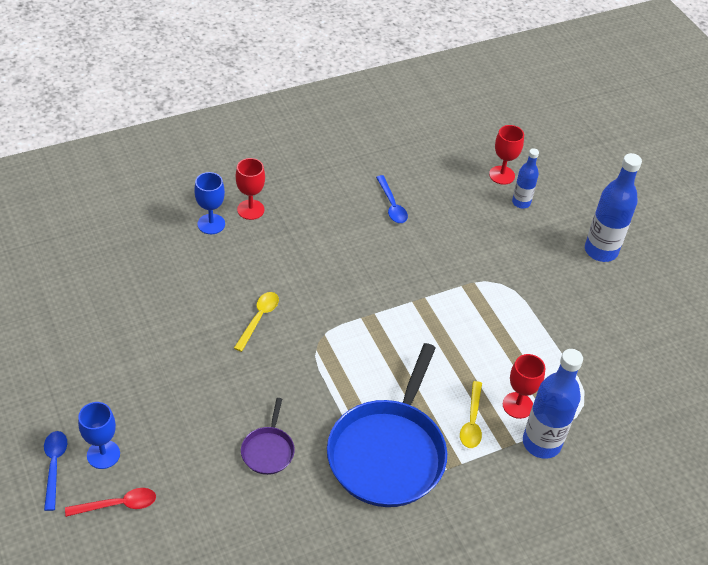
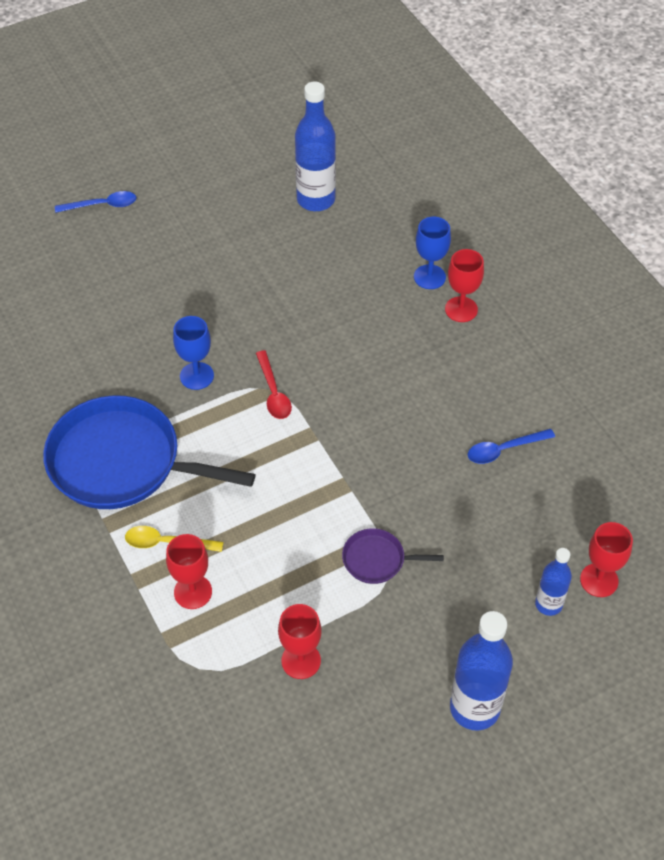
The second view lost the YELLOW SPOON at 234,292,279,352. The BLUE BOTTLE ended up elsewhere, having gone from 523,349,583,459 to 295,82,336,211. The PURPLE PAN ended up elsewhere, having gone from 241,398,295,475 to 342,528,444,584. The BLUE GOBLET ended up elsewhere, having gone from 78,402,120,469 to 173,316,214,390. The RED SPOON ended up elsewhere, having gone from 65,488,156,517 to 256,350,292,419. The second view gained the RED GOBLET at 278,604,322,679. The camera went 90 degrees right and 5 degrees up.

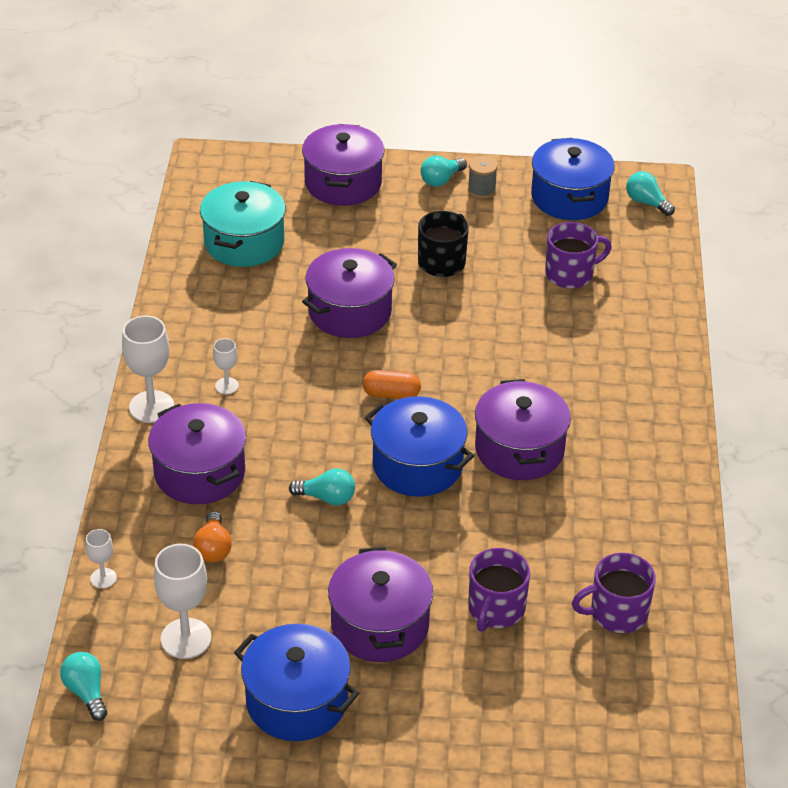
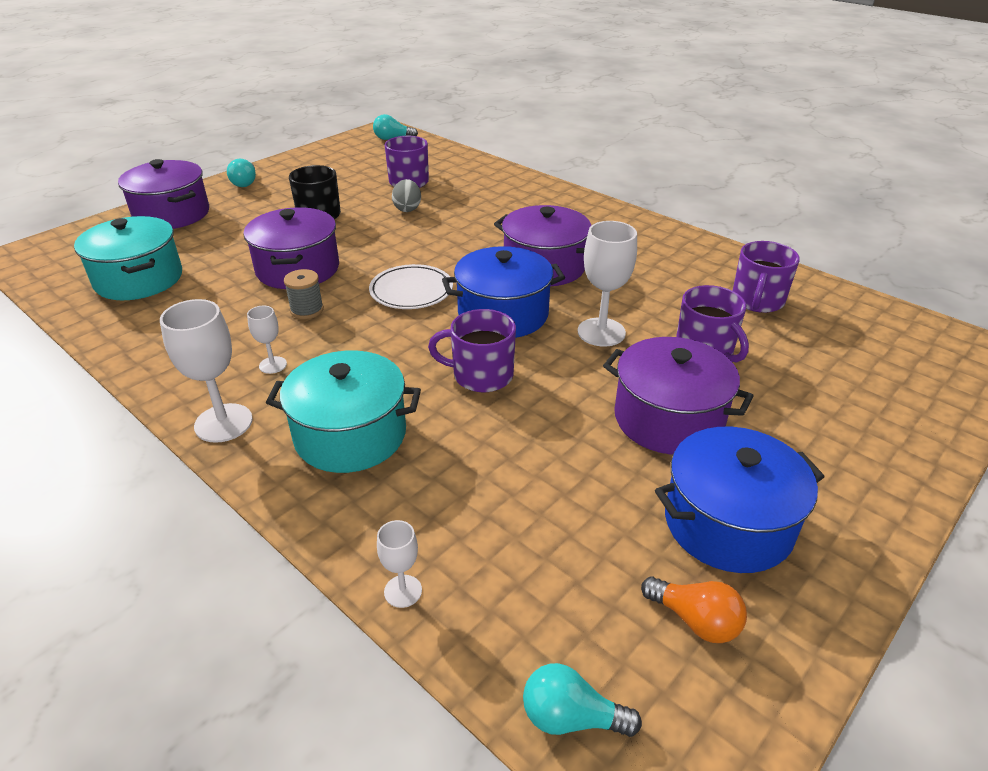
The second view lost the BLUE POT at 531,138,615,220. The GREY SPOOL ended up elsewhere, having gone from 468,156,498,199 to 284,269,324,319. Where the ORANGE CAPSULE stood at 363,370,421,399, the WHITE PLATE came to stand at 369,264,453,309. What was the PURPLE POT at 148,403,246,504 turned into the TURQUOISE POT at 266,350,421,473. Where the TURQUOISE LIGHT BULB stood at 289,469,355,505, the PURPLE MUG came to stand at 428,309,516,392. The ORANGE LIGHT BULB ended up elsewhere, having gone from 193,511,232,563 to 641,576,747,643. The WHITE GOBLET ended up elsewhere, having gone from 154,544,212,659 to 578,221,637,347. The second view gained the GREY EGG at 392,179,421,212. The camera went 50 degrees left and 5 degrees down.

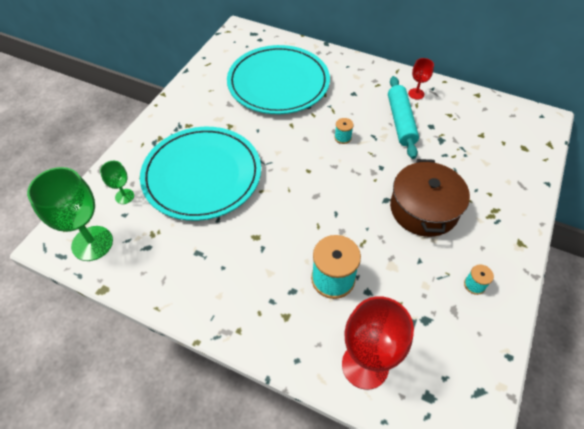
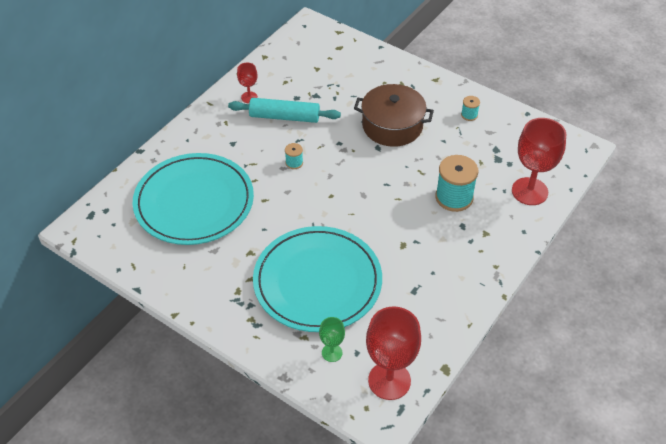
What was the GREEN GOBLET at 27,167,113,261 turned into the RED GOBLET at 366,306,421,400. The camera went 80 degrees left and 5 degrees down.

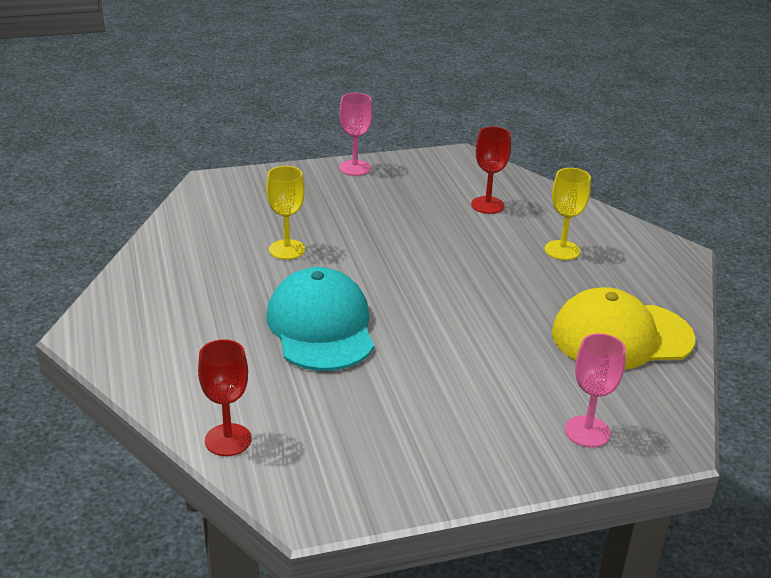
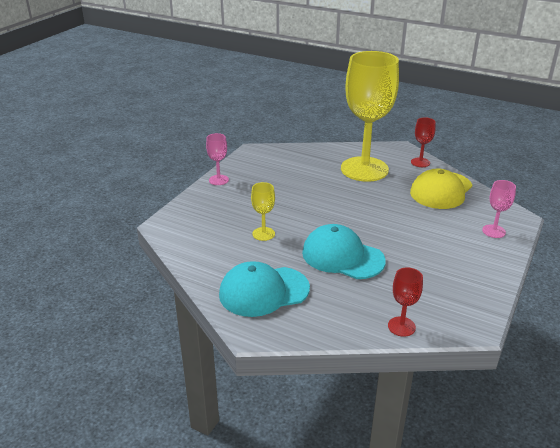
The RED GOBLET ended up elsewhere, having gone from 471,127,511,214 to 411,117,436,167. The size of the YELLOW GOBLET at 545,168,591,260 changed by a factor of 2.47. The second view gained the TURQUOISE CAP at 219,261,310,317. The camera went 45 degrees left and 0 degrees up.

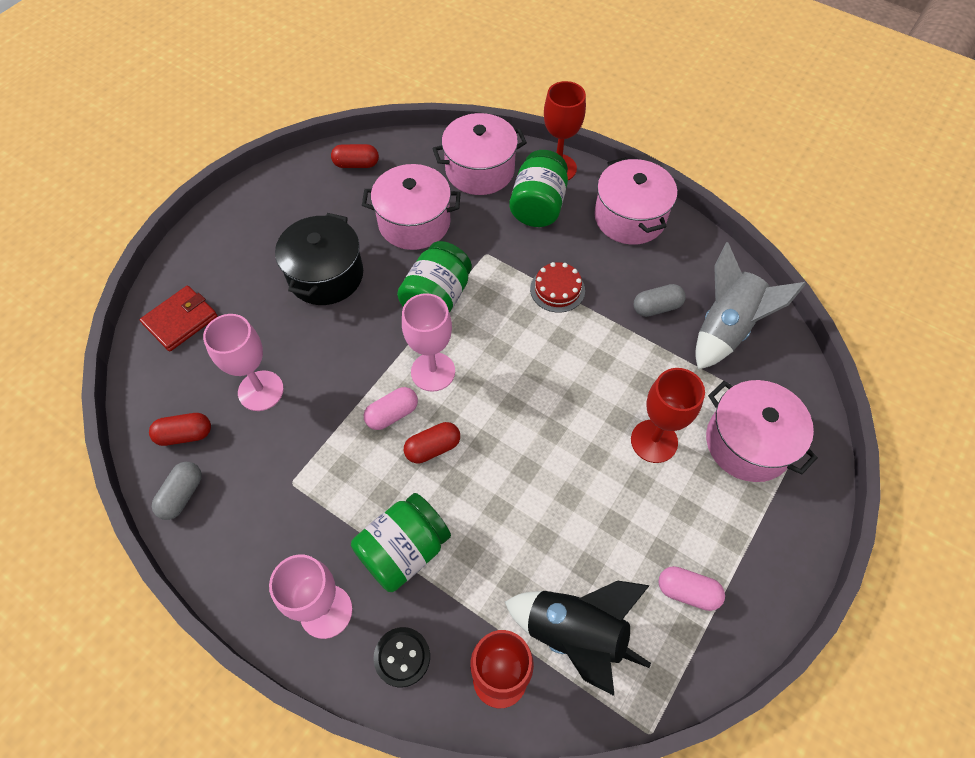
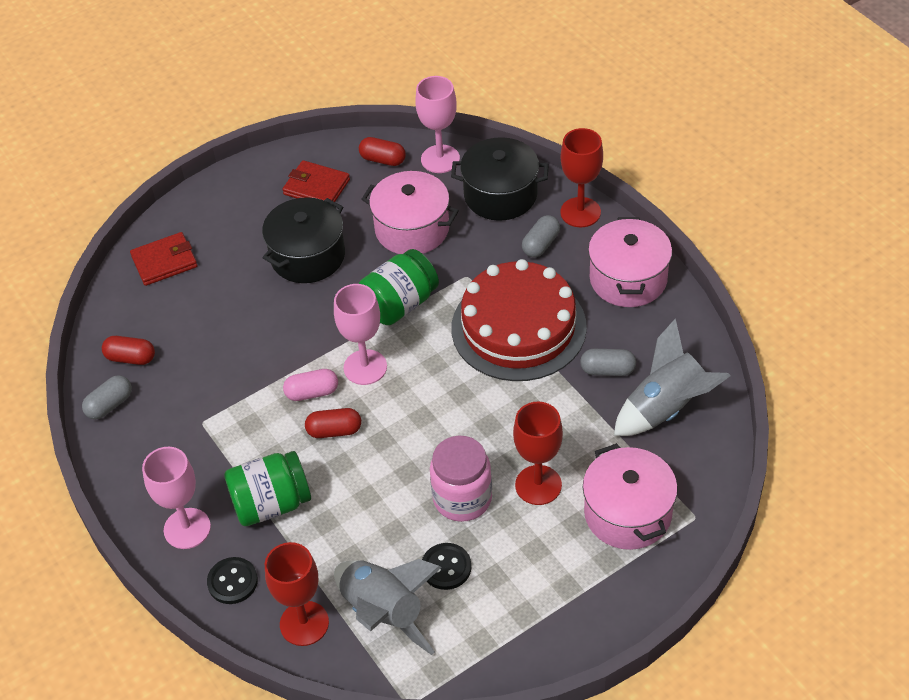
What was the PINK POT at 432,113,527,195 turned into the BLACK POT at 451,137,549,221. Where the GREEN JAR stood at 509,150,568,227, the GREY CAPSULE came to stand at 522,215,560,257. The size of the RED CAKE at 530,262,585,313 changed by a factor of 2.38. The PINK GOBLET ended up elsewhere, having gone from 203,314,284,411 to 416,76,460,173. The second view lost the PINK CAPSULE at 658,566,725,611. What was the BLACK ROCKET at 505,581,651,696 turned into the GREY ROCKET at 334,559,442,655. The second view gained the RED WALLET at 283,160,350,202. The second view gained the PINK JAR at 430,436,492,522. The second view gained the BLACK BUTTON at 422,543,471,590. The camera went 25 degrees right and 10 degrees down.

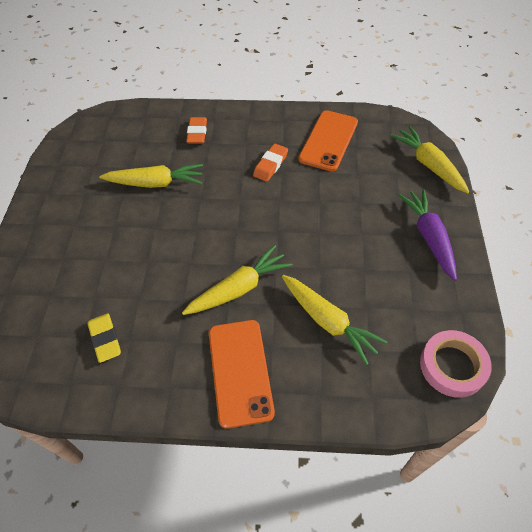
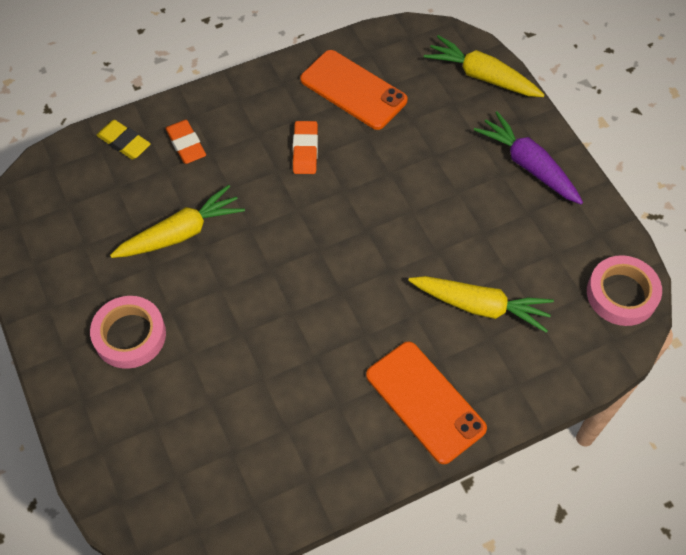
The ORANGE PHONE at 299,110,358,171 ended up facing another way, 45 degrees counterclockwise from before. The second view lost the YELLOW CARROT at 182,245,292,315. The YELLOW ERASER ended up elsewhere, having gone from 87,313,121,363 to 96,120,151,159. The second view gained the PINK TAPE at 90,296,166,369. The camera went 30 degrees left and 5 degrees up.

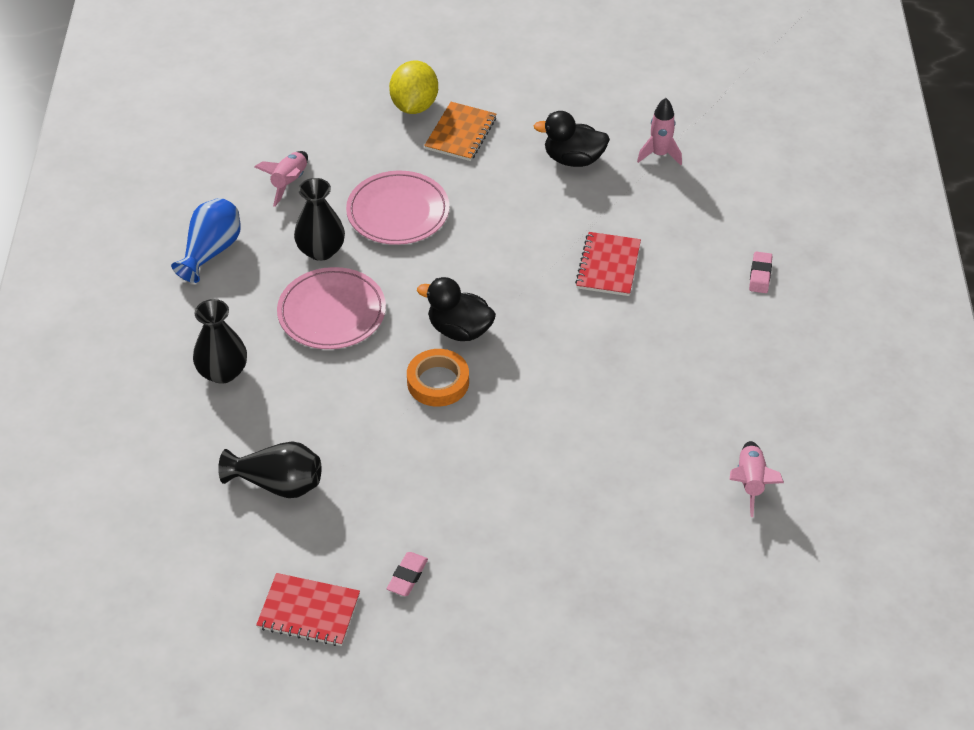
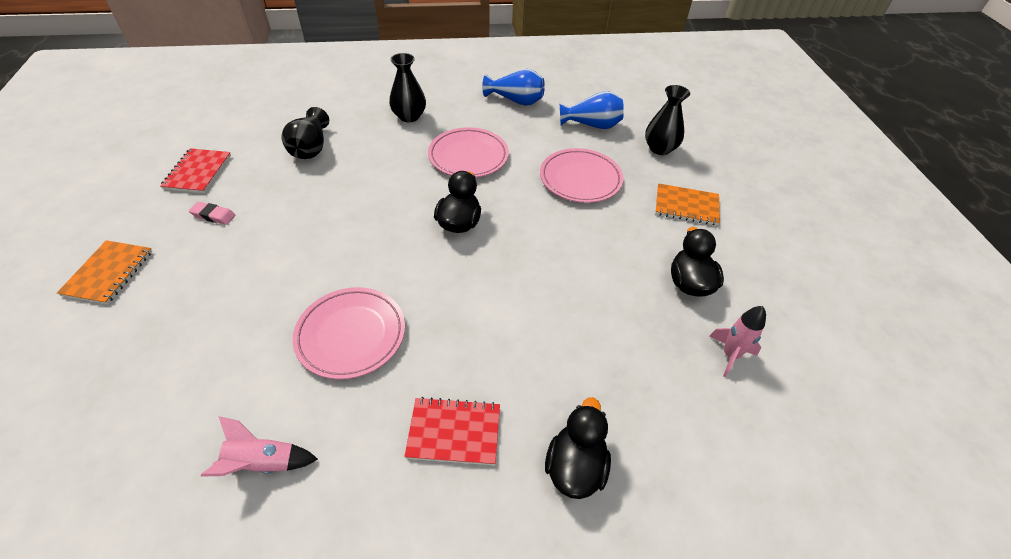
The second view lost the YELLOW LEMON at 389,60,438,114. Where the PINK ROCKET stood at 255,151,308,207, the BLUE VASE came to stand at 560,91,624,129. The BLACK VASE ended up elsewhere, having gone from 294,178,345,261 to 645,85,690,155. The RED NOTEBOOK ended up elsewhere, having gone from 575,232,641,296 to 404,397,500,465. Where the PINK ERASER stood at 749,251,772,293, the BLACK DUCK came to stand at 545,397,611,499. The second view lost the ORANGE TAPE at 407,349,469,407. The second view gained the ORANGE NOTEBOOK at 57,240,152,305. The second view gained the PINK PLATE at 293,287,405,380. The camera went 80 degrees right and 0 degrees up.

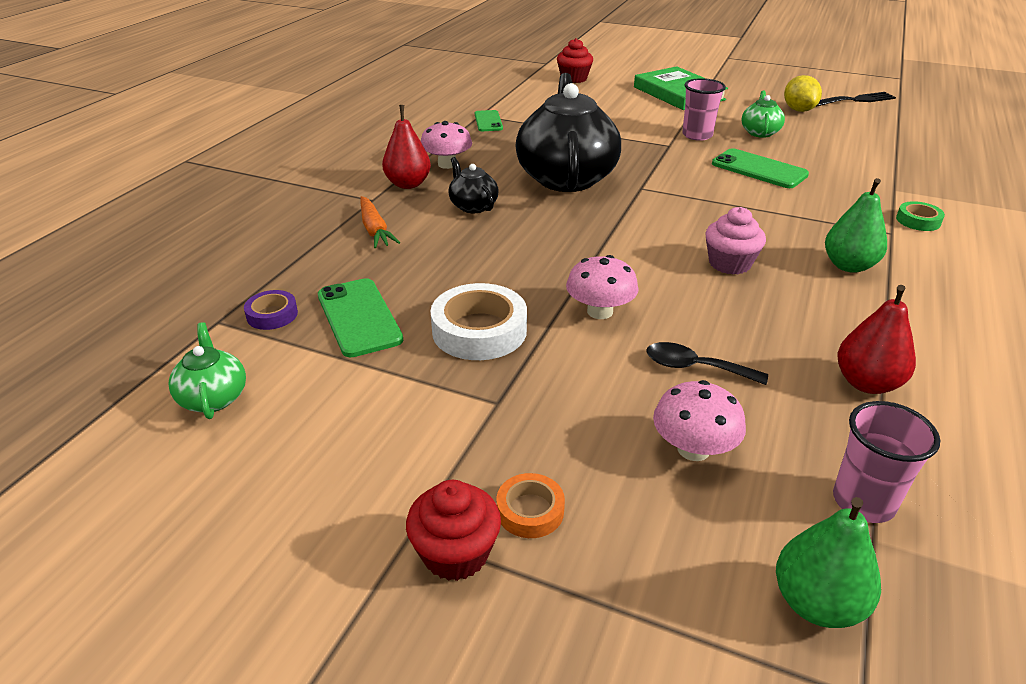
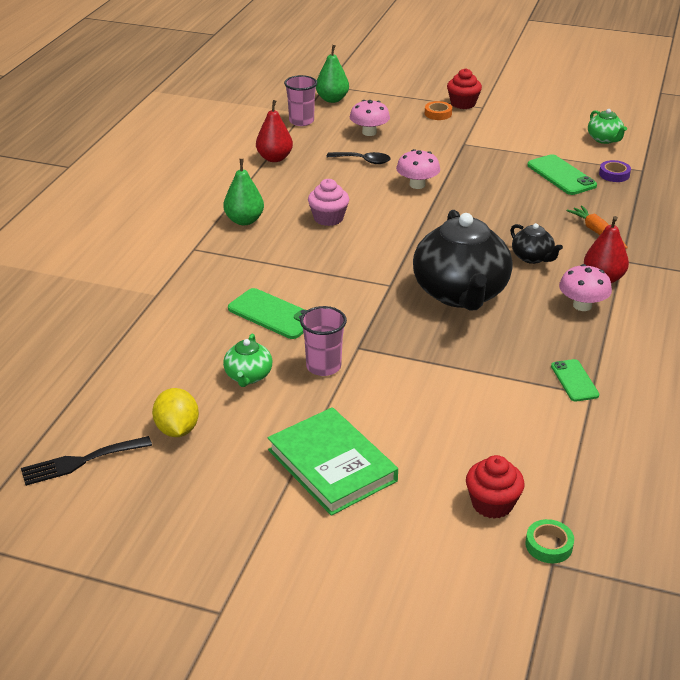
The GREEN TAPE ended up elsewhere, having gone from 896,201,945,231 to 525,519,574,563. The second view lost the WHITE TAPE at 430,283,527,360. The camera went 175 degrees right and 0 degrees up.

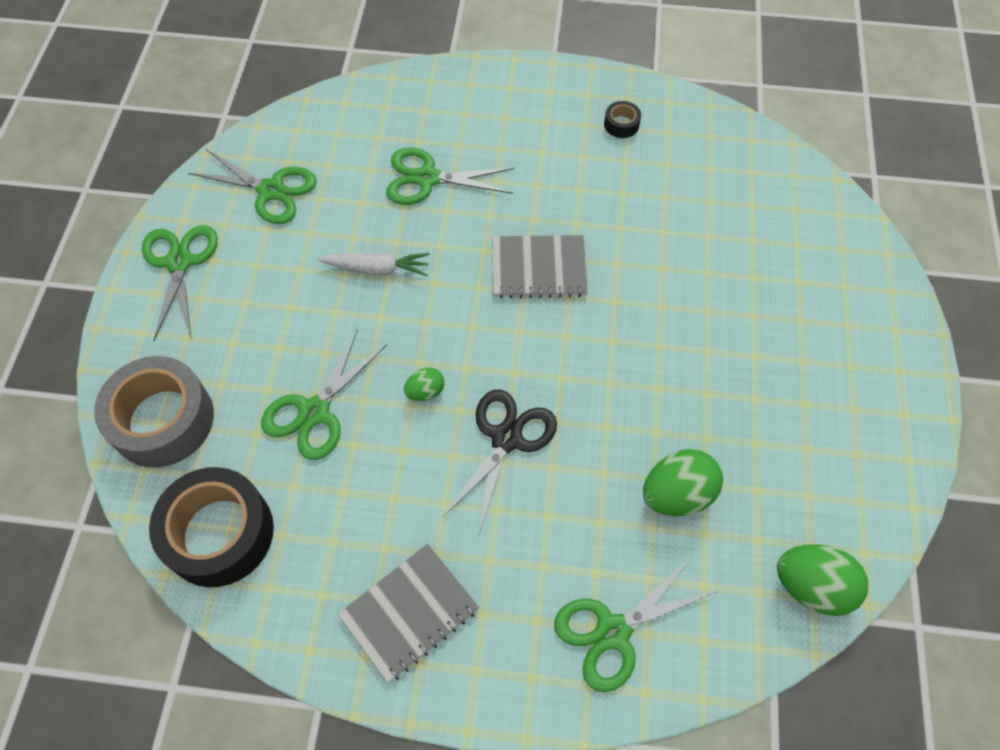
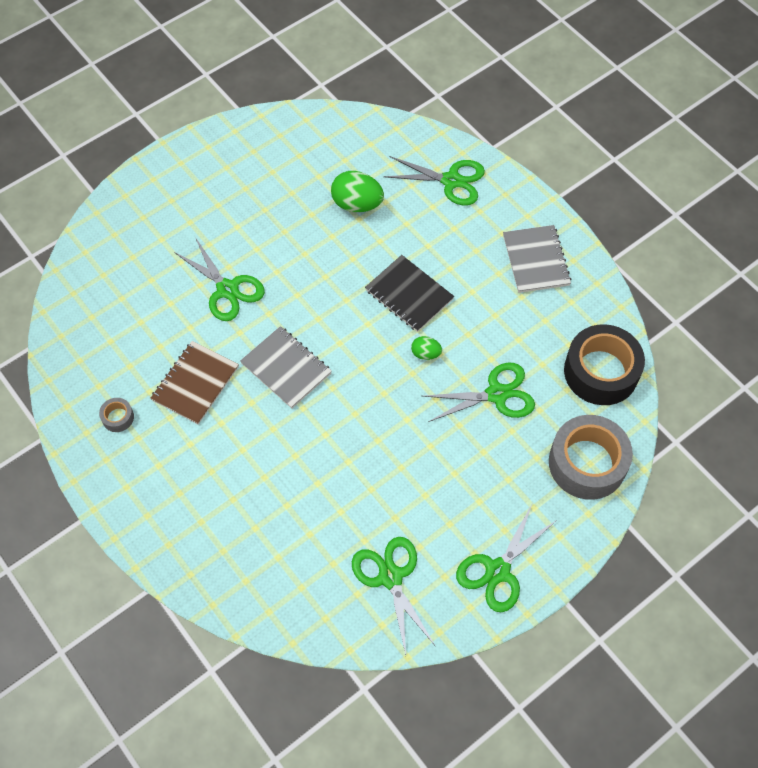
What was the BLACK TAPE at 604,101,641,138 turned into the GREY TAPE at 99,398,134,432. The GREEN SCISSORS ended up elsewhere, having gone from 386,147,514,205 to 174,237,265,321. The second view lost the WHITE CARROT at 317,252,430,276. Where the BLACK SCISSORS stood at 443,389,557,534, the BLACK NOTEBOOK came to stand at 365,255,454,332. The GREY NOTEBOOK at 338,544,479,683 ended up facing another way, 75 degrees clockwise from before. The second view lost the GREEN EGG at 777,545,868,616. The second view gained the BROWN NOTEBOOK at 150,341,239,425. The camera went 135 degrees left and 0 degrees up.

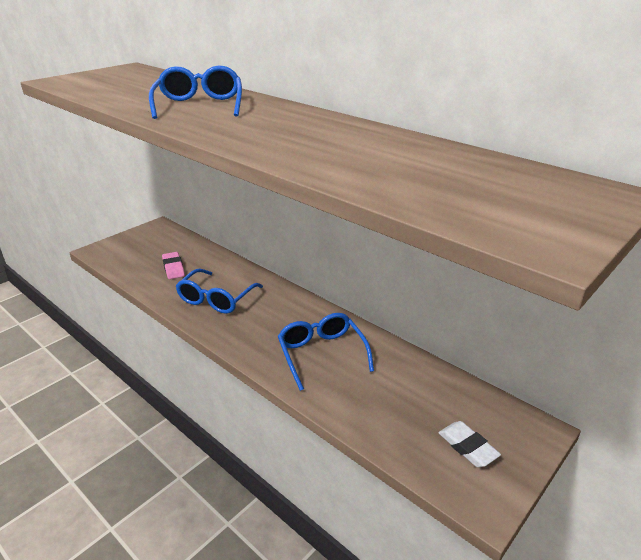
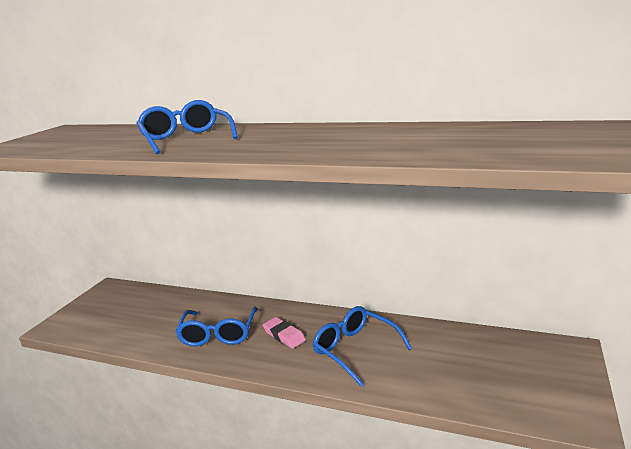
The PINK ERASER ended up elsewhere, having gone from 162,252,185,279 to 263,317,306,349. The second view lost the WHITE ERASER at 438,421,501,467. The camera went 20 degrees left and 10 degrees down.

